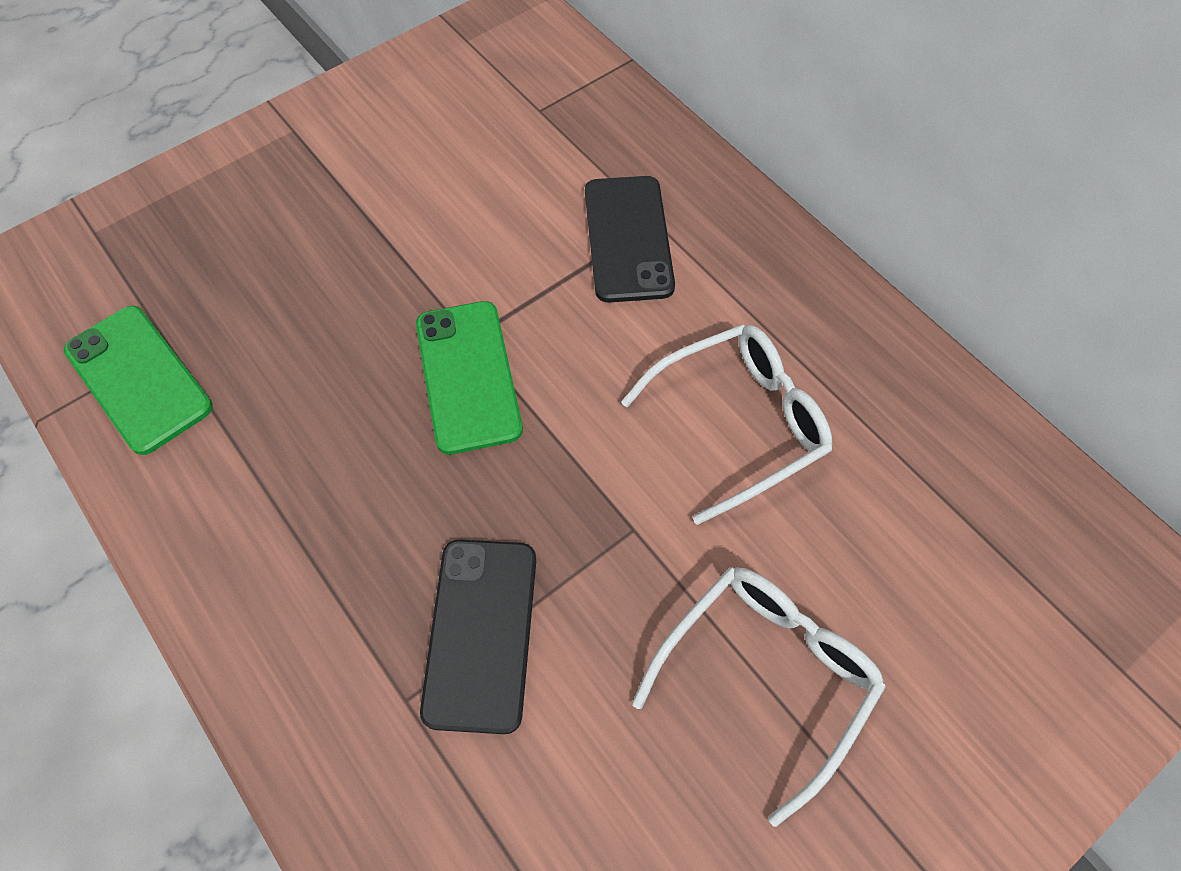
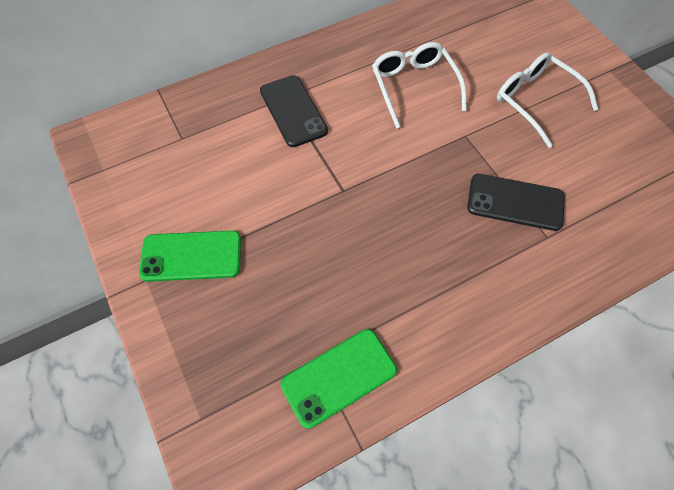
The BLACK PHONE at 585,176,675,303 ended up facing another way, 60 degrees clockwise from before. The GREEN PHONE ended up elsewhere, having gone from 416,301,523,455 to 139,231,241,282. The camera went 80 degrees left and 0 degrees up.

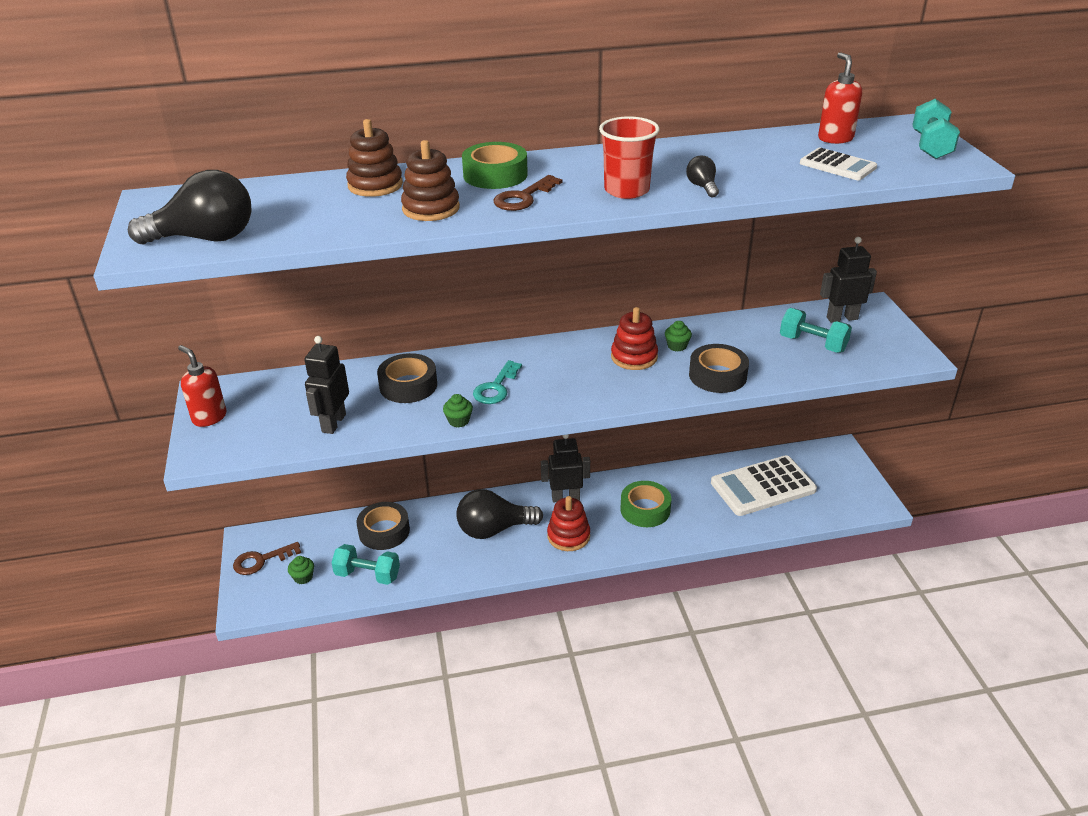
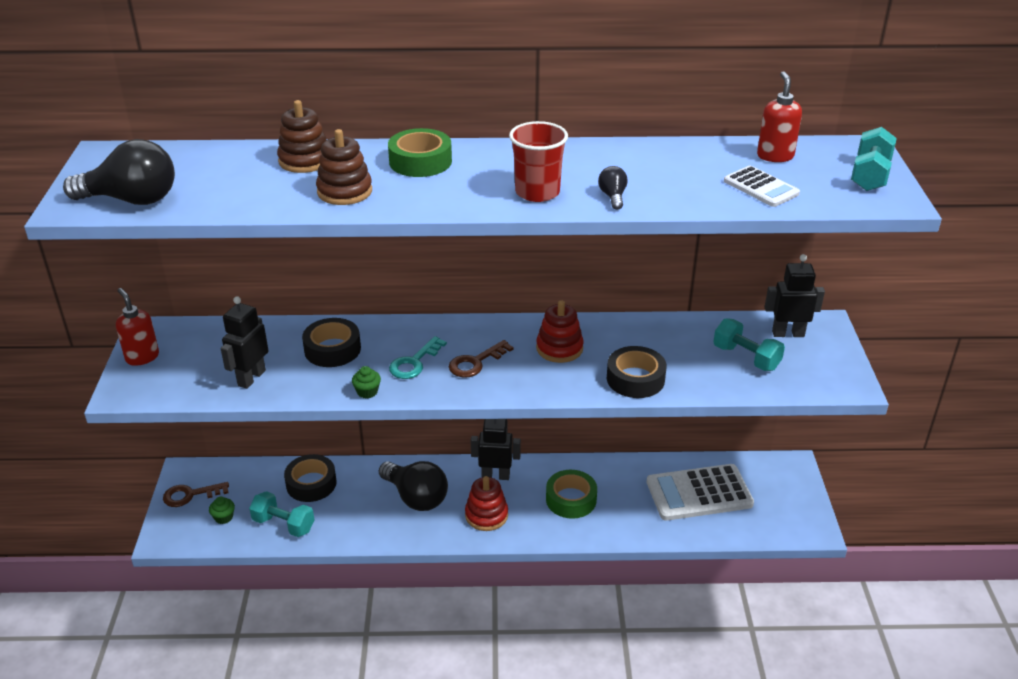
The BROWN KEY ended up elsewhere, having gone from 494,175,562,211 to 449,340,513,378. The second view lost the GREEN CUPCAKE at 665,321,692,352. The BLACK LIGHT BULB at 456,489,543,539 ended up facing another way, 135 degrees counterclockwise from before. The camera went 10 degrees right and 0 degrees up.

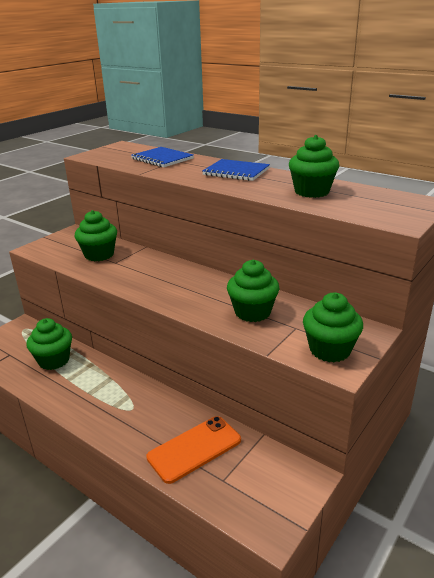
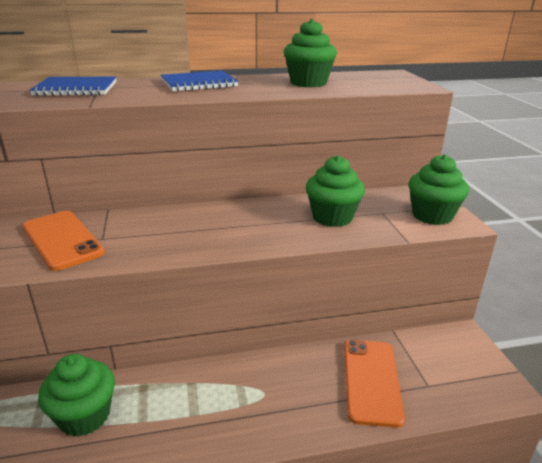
Where the GREEN CUPCAKE stood at 75,210,117,261, the ORANGE PHONE came to stand at 22,211,104,271. The camera went 50 degrees left and 0 degrees up.

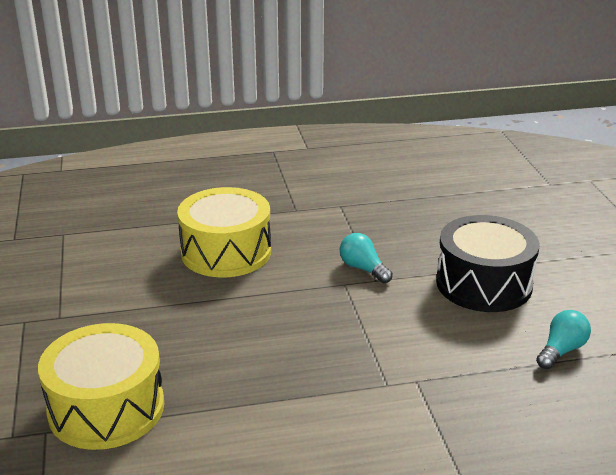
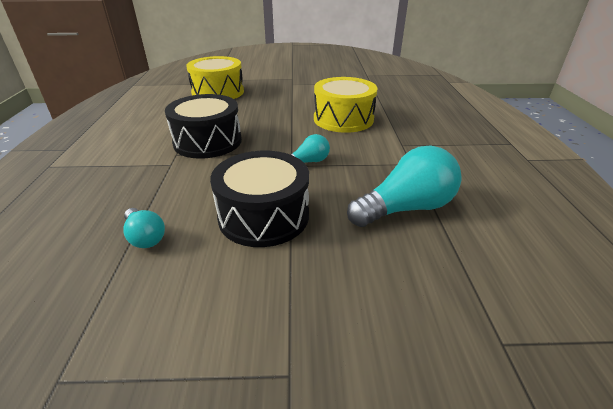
The second view gained the BLACK DRUM at 165,94,242,159. The second view gained the TURQUOISE LIGHT BULB at 347,145,461,227. The camera went 100 degrees right and 5 degrees up.

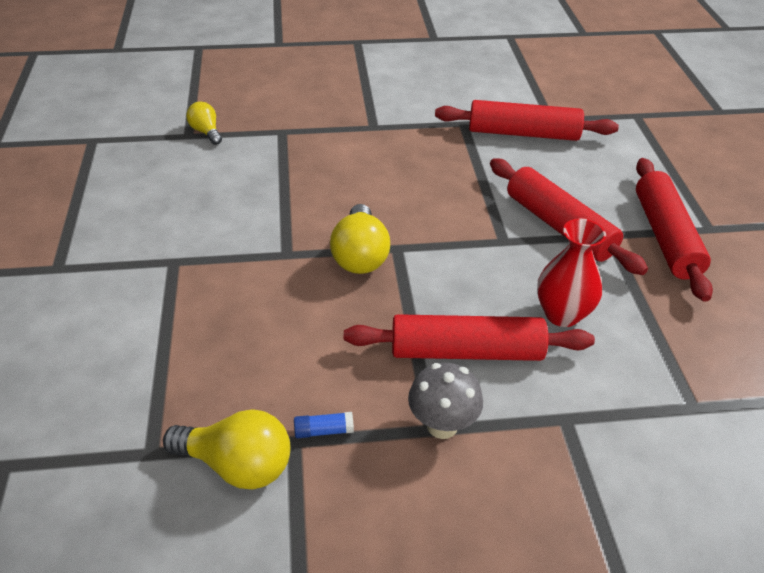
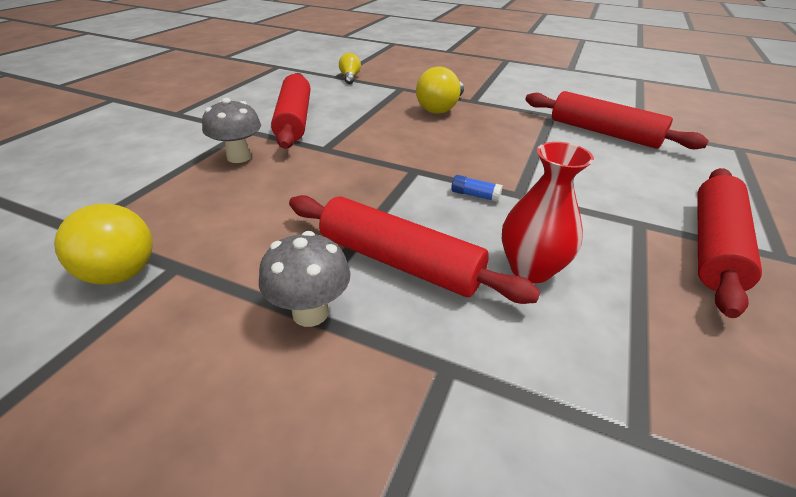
The RED ROLLING PIN ended up elsewhere, having gone from 490,158,648,275 to 271,73,310,149. The YELLOW LIGHT BULB ended up elsewhere, having gone from 330,204,390,274 to 416,67,464,114. The BLUE GLUE STICK ended up elsewhere, having gone from 294,412,354,438 to 451,175,503,202. The second view gained the GREY MUSHROOM at 202,98,261,163. The camera went 30 degrees right and 5 degrees down.

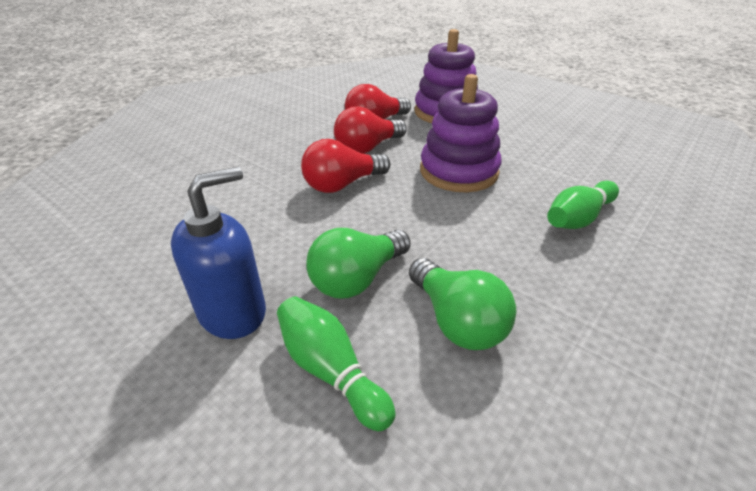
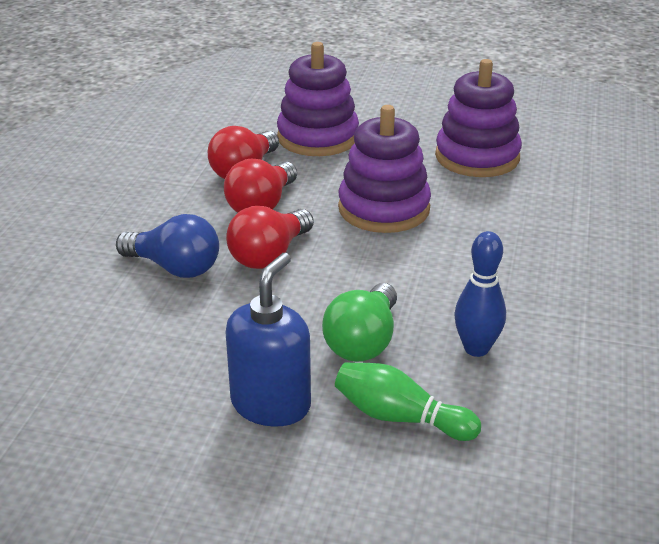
The second view lost the GREEN BOWLING PIN at 547,181,619,229. Where the GREEN LIGHT BULB stood at 409,258,516,350, the BLUE BOWLING PIN came to stand at 454,231,506,357. The second view gained the PURPLE STACKING TOY at 435,59,522,177. The second view gained the BLUE LIGHT BULB at 116,214,219,278. The camera went 25 degrees left and 5 degrees down.

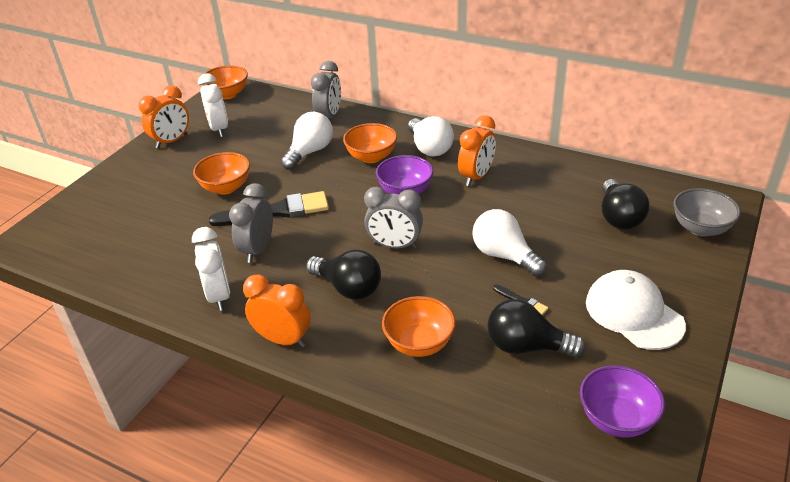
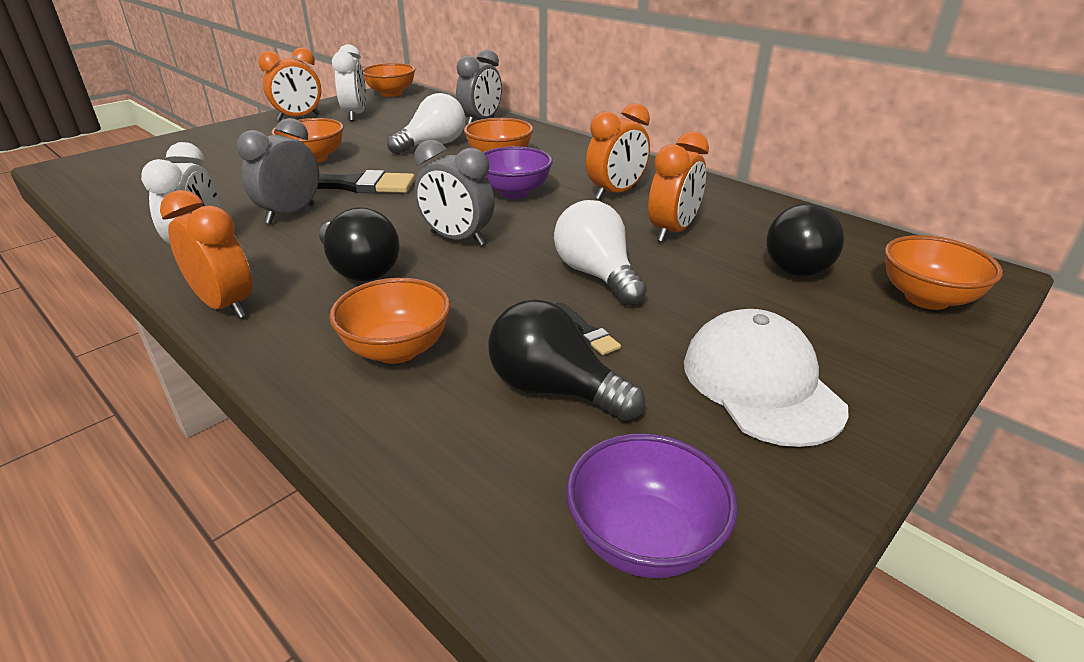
The second view lost the WHITE LIGHT BULB at 408,116,454,156. What was the GREY BOWL at 673,188,741,236 turned into the ORANGE BOWL at 885,235,1003,310. The second view gained the ORANGE CLOCK at 648,131,709,242. The camera went 15 degrees right and 5 degrees down.

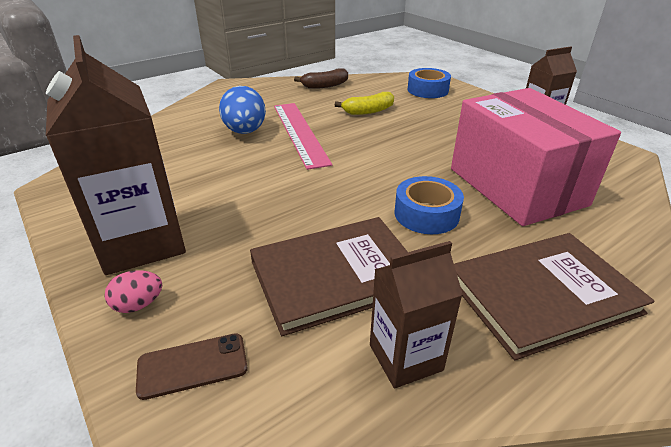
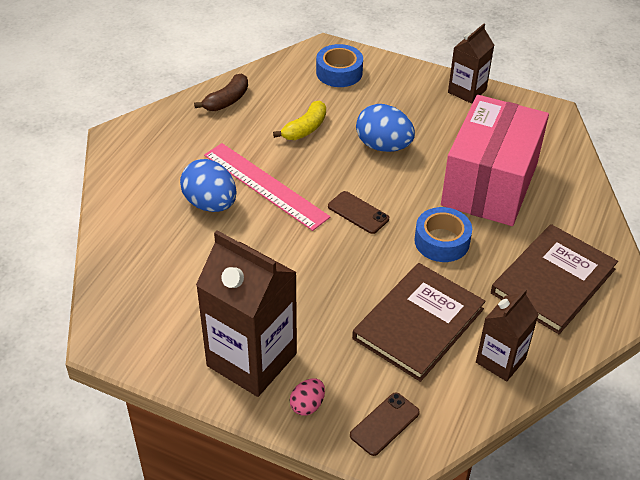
The PINK BOX at 451,88,621,226 ended up facing another way, 75 degrees clockwise from before. The second view gained the BLUE EGG at 356,104,415,152. The second view gained the BROWN PHONE at 328,191,389,234. The camera went 30 degrees left and 10 degrees up.

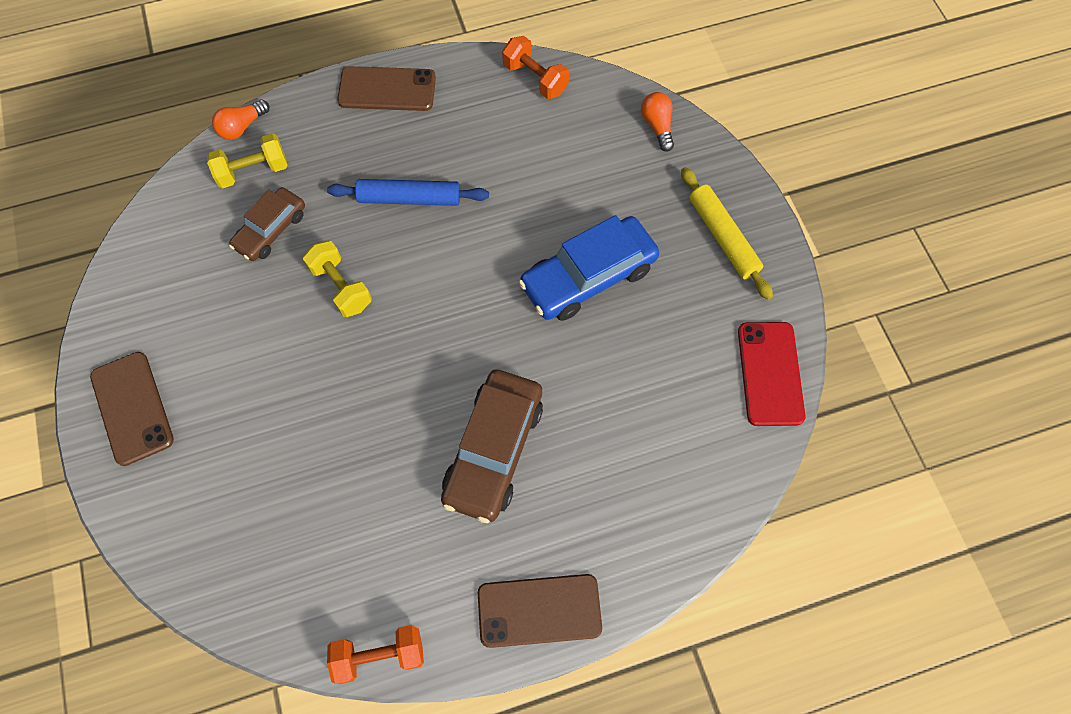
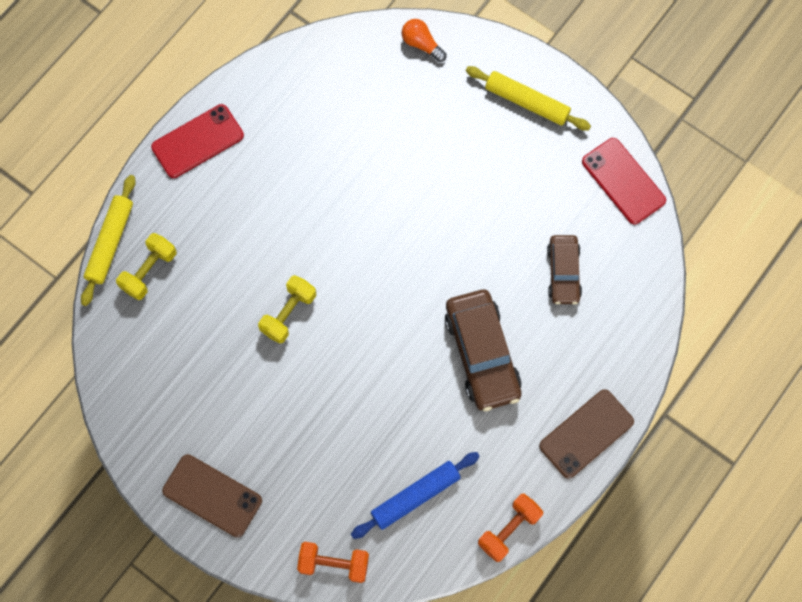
The ORANGE DUMBBELL ended up elsewhere, having gone from 502,36,569,99 to 297,542,369,583. What was the BROWN PHONE at 337,66,436,111 turned into the RED PHONE at 151,104,244,178. Where the ORANGE LIGHT BULB stood at 212,100,269,140, the YELLOW ROLLING PIN came to stand at 81,175,136,306. The BLUE ROLLING PIN ended up elsewhere, having gone from 327,179,489,206 to 351,452,480,539. The BROWN CAR ended up elsewhere, having gone from 229,187,305,261 to 547,235,582,305. The second view lost the BLUE CAR at 519,215,660,321. The YELLOW DUMBBELL at 303,241,372,317 ended up facing another way, 75 degrees counterclockwise from before. The camera went 35 degrees left and 5 degrees up.

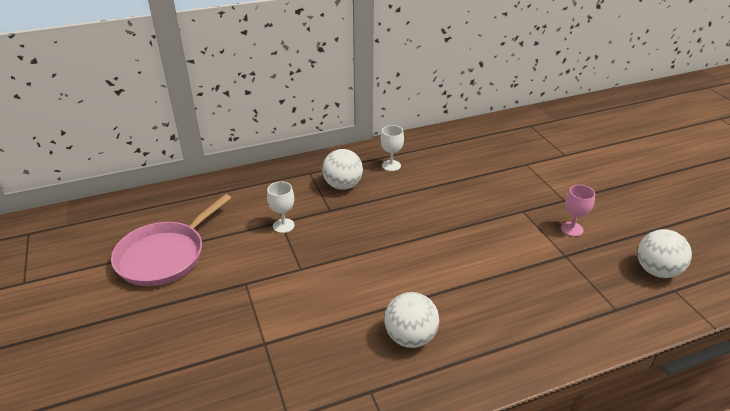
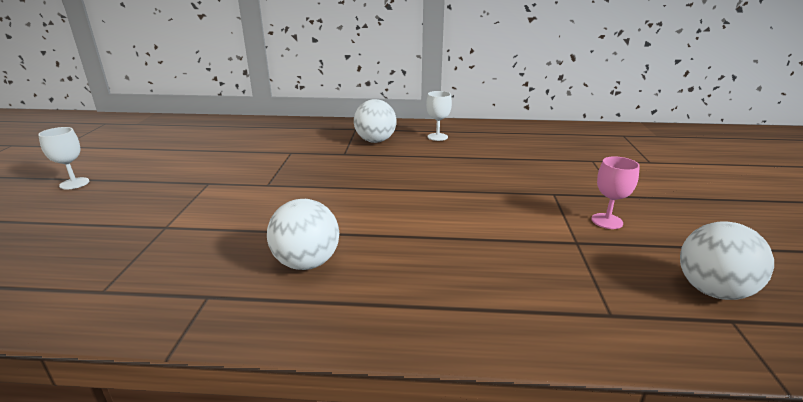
The WHITE GOBLET ended up elsewhere, having gone from 267,181,295,233 to 38,127,89,189. The second view lost the PINK PAN at 111,194,231,286. The camera went 25 degrees right and 10 degrees down.

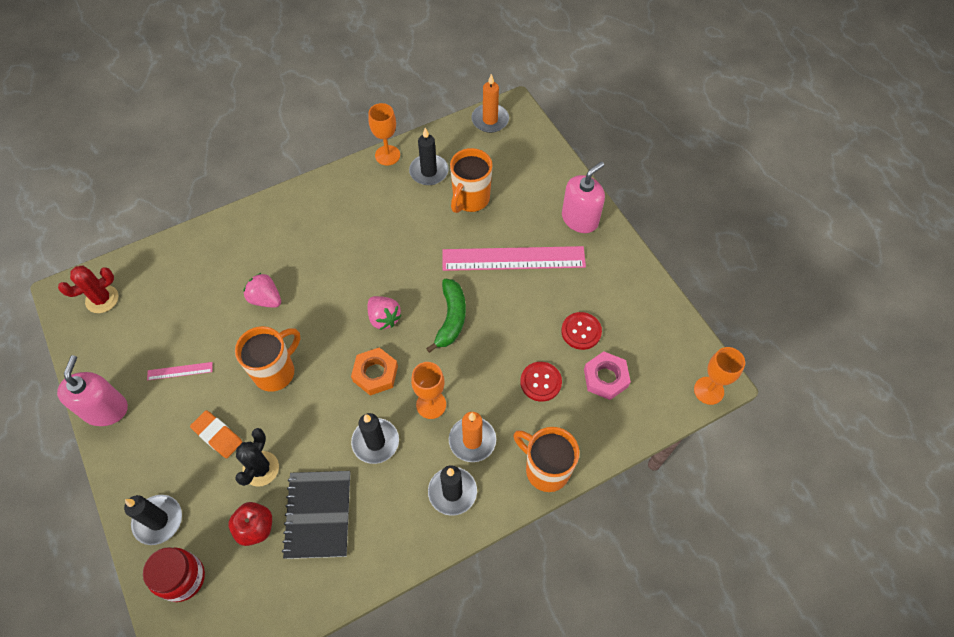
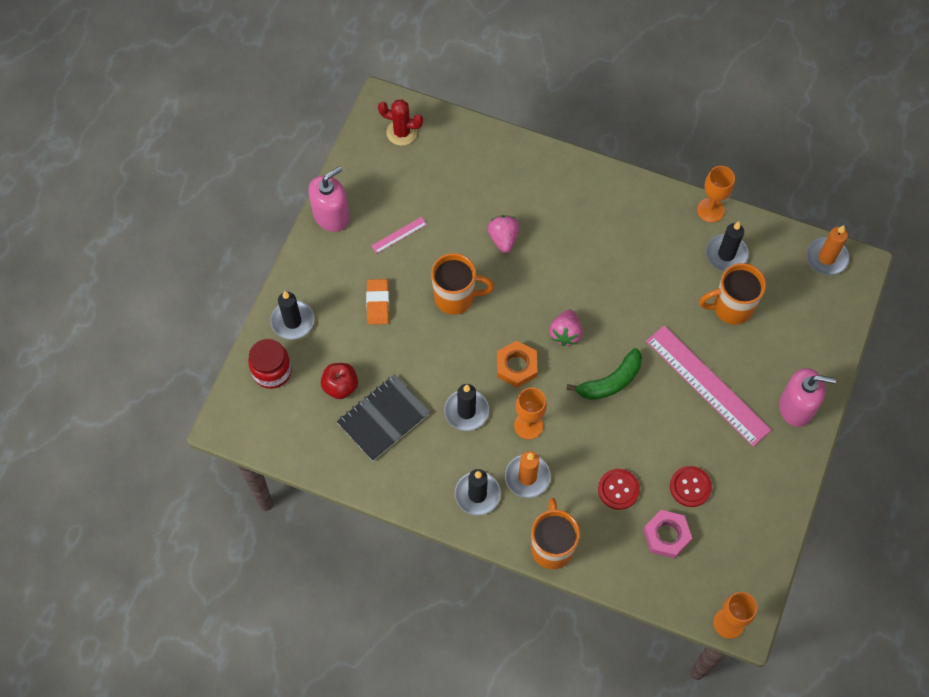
The PINK RULER at 147,362,213,381 ended up facing another way, 75 degrees counterclockwise from before. The second view lost the BLACK CACTUS at 235,428,279,487. The camera went 50 degrees right and 5 degrees up.

